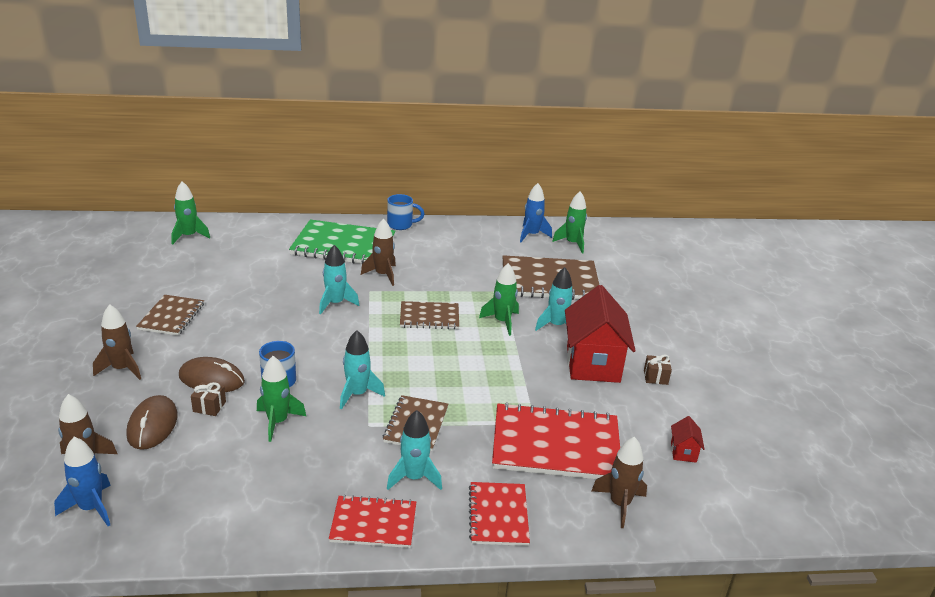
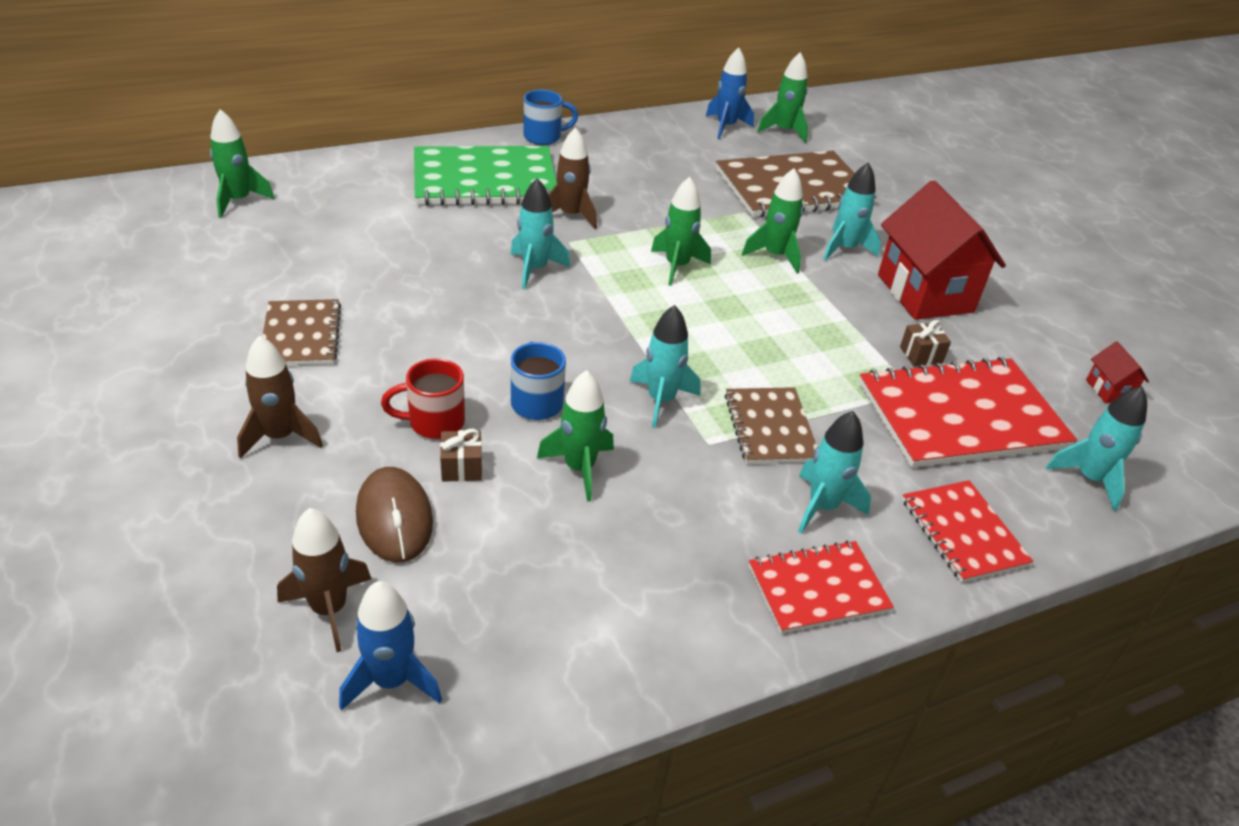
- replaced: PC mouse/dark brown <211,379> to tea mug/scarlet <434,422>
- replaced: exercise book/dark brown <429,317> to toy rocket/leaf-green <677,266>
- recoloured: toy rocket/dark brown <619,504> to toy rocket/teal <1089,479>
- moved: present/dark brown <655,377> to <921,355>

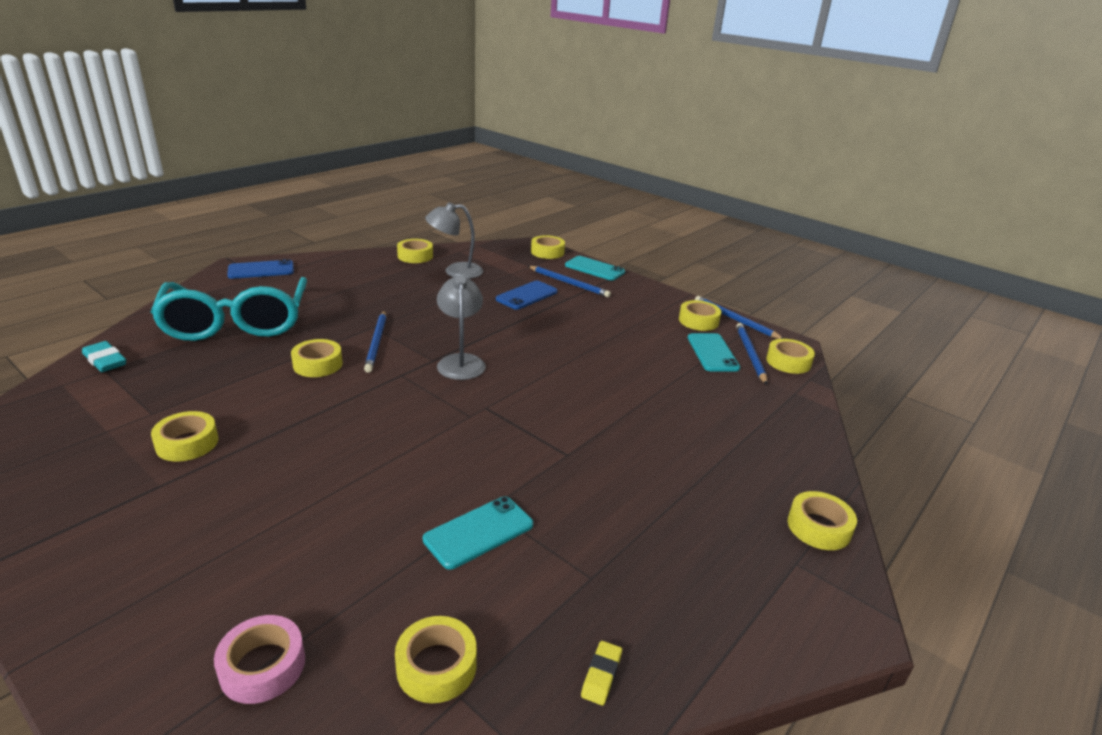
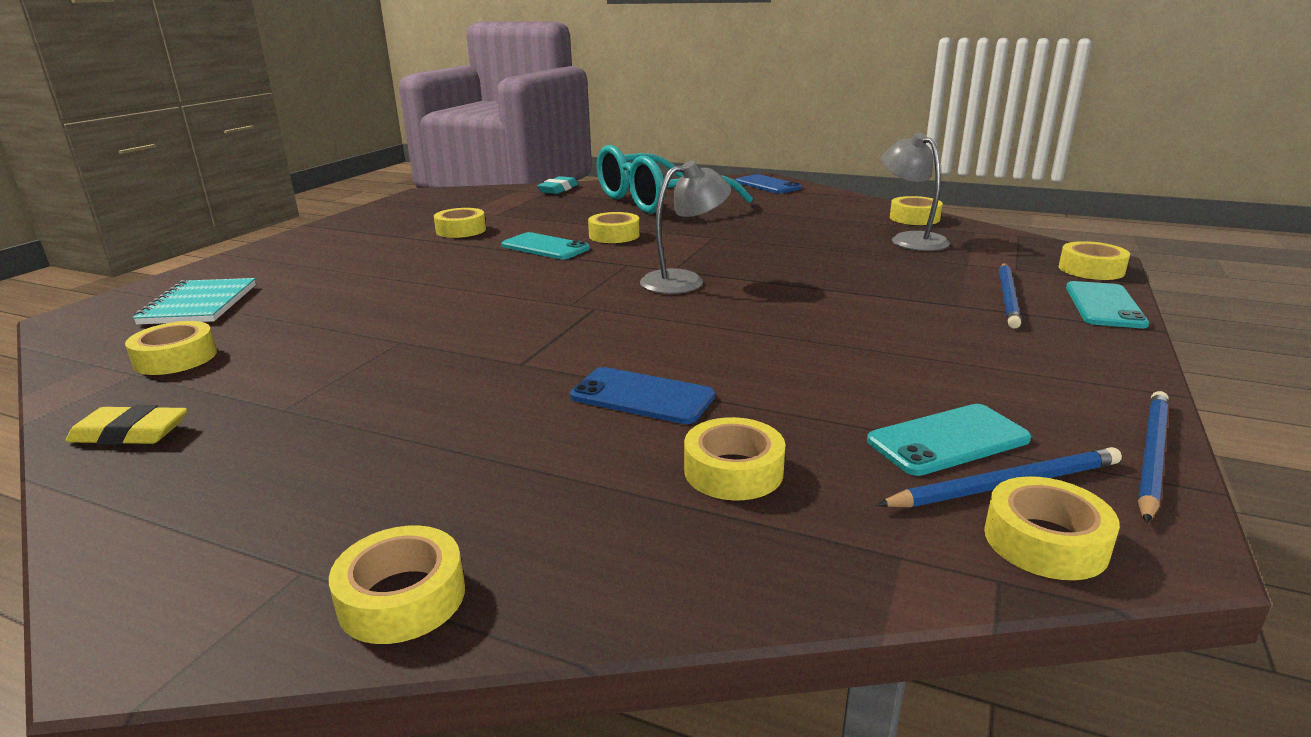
- replaced: tape/rosy <262,666> to exercise book/teal <199,304>
- removed: wooden pencil/royal blue <376,343>
- moved: phone/teal <479,532> to <545,247>
- moved: phone/royal blue <527,295> to <642,396>
- resized: eraser/yellow <601,675> = <130,433> x1.53
- moved: tape/yellow <698,321> to <733,471>

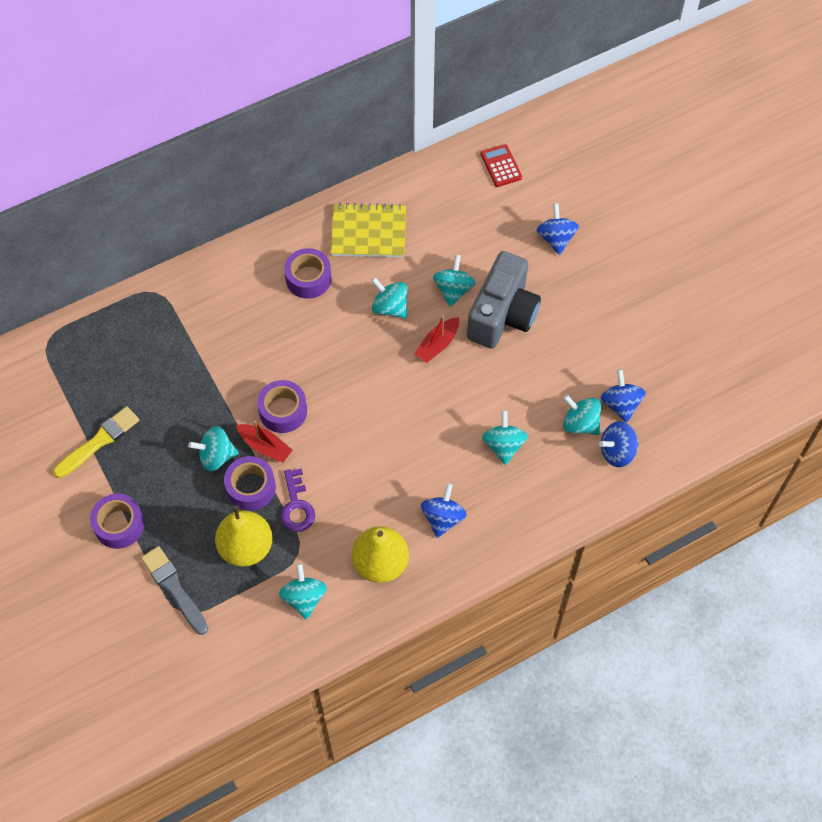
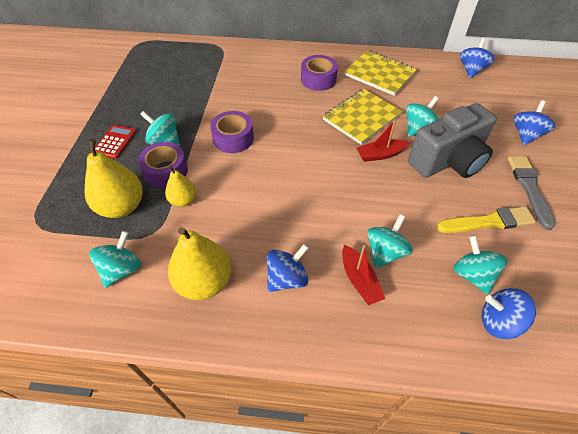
- moved: paint brush/yellow <99,441> to <488,222>
- removed: tape/purple <119,525>
- moved: paint brush/ash-grey <174,588> to <529,188>
- moved: boat/scarlet <265,446> to <359,280>
- replaced: latchkey/purple <296,506> to pear/yellow <183,200>
- replaced: whirligig/teal <390,307> to exercise book/yellow <361,117>
- moved: adding machine/scarlet <501,166> to <115,142>
- moved: whirligig/royal blue <620,404> to <471,70>

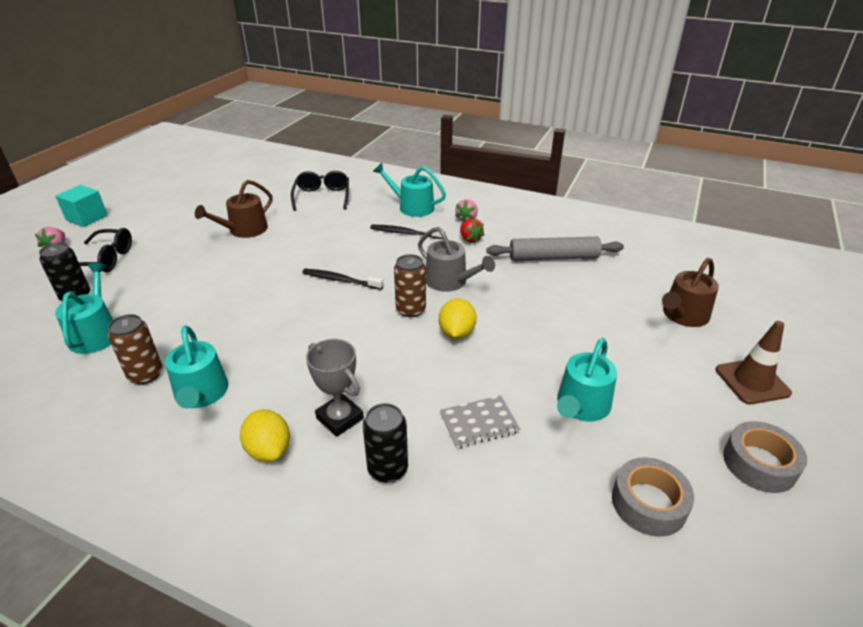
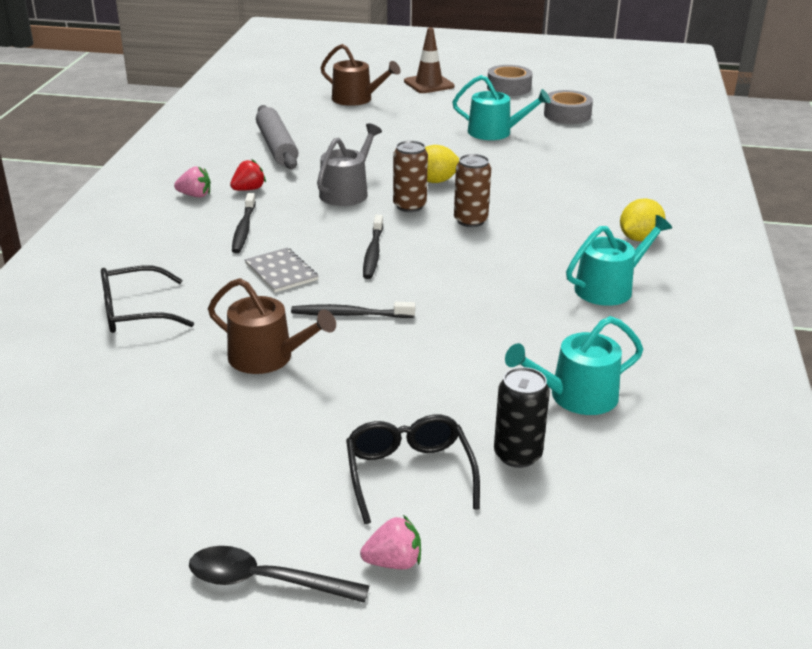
- replaced: block/teal <87,218> to teaspoon/black <265,581>
- moved: tin/dark brown <146,374> to <470,220>
- removed: prize cup/ash-grey <340,418>
- removed: tin/black <387,469>
- removed: watering pot/teal <412,207>
- moved: exercise book/ash-grey <479,423> to <281,272>
- added: tooth brush/black <350,314>

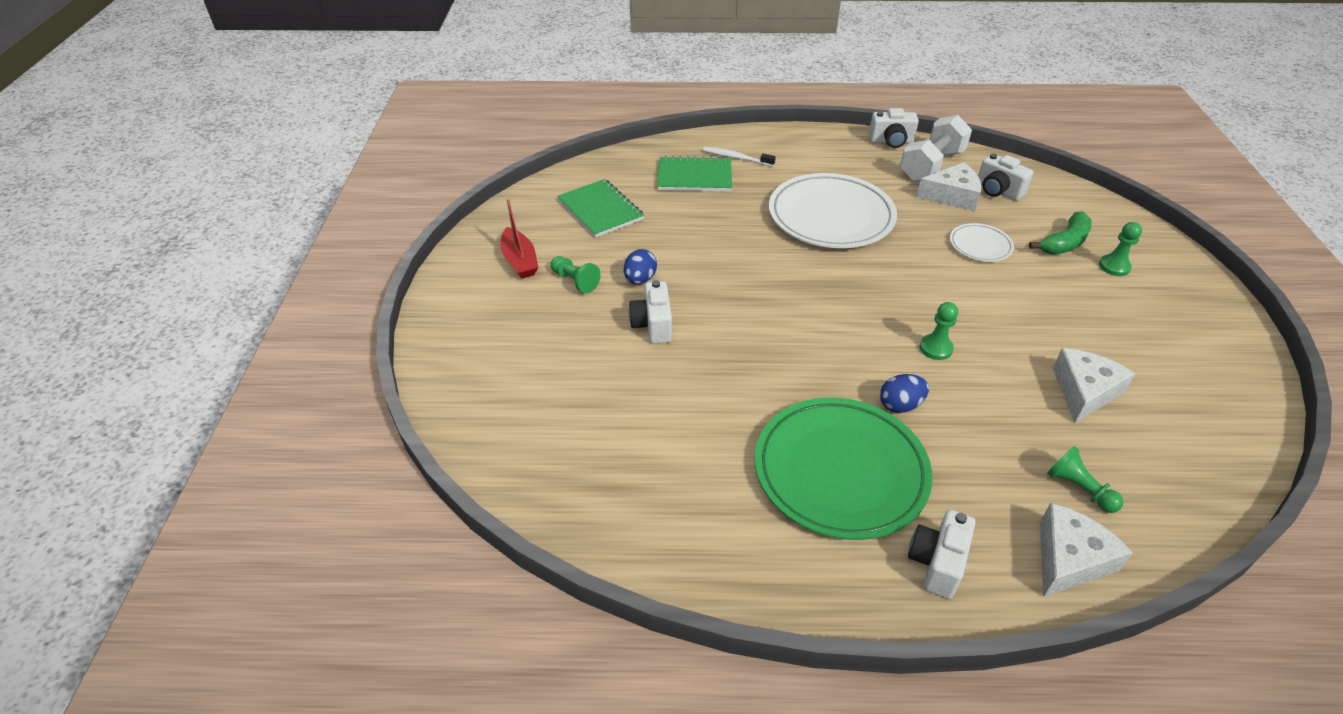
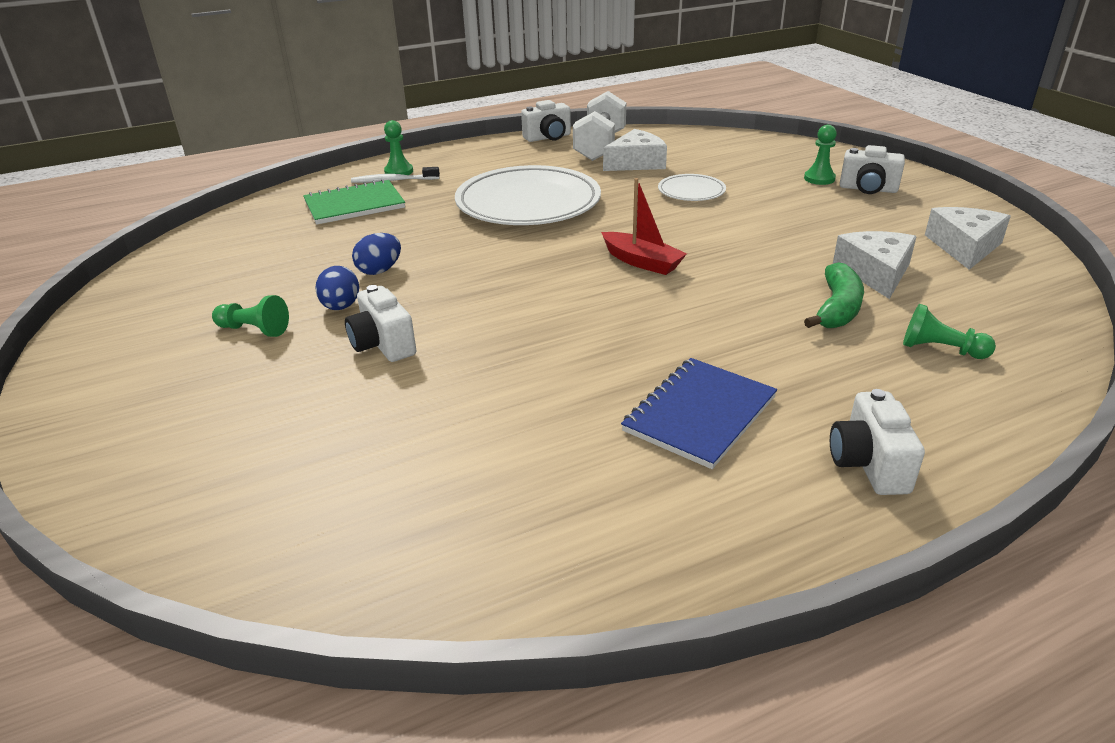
- moved: boat/scarlet <520,261> to <642,262>
- removed: exercise book/leaf-green <600,210>
- replaced: plate/leaf-green <840,471> to exercise book/royal blue <700,414>
- moved: egg shape/royal blue <900,405> to <379,270>
- moved: game pawn/leaf-green <935,348> to <399,172>
- moved: camera/snow-white <997,191> to <868,189>
- moved: toy banana/leaf-green <1064,243> to <837,309>
- moved: cheese wedge/snow-white <1069,559> to <964,247>

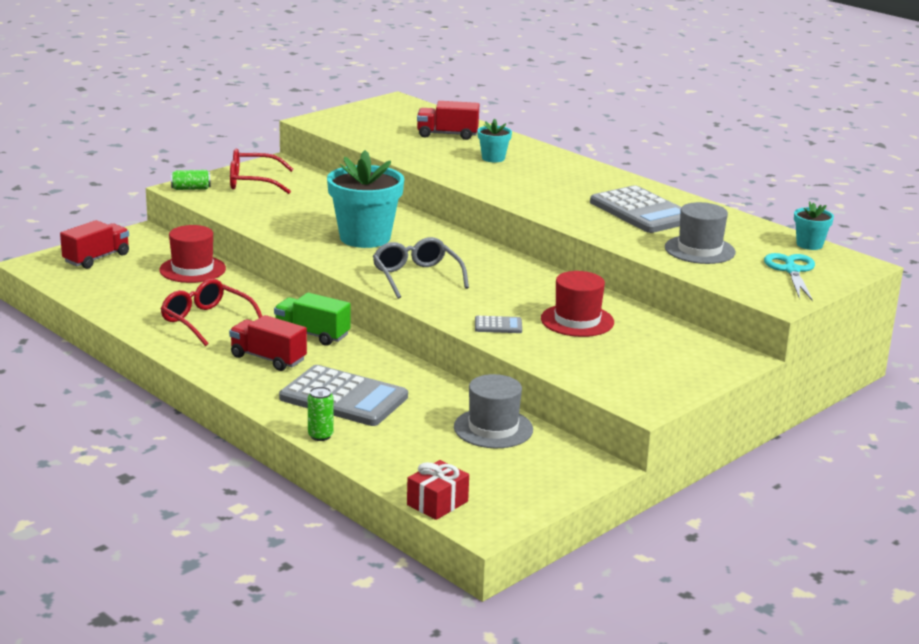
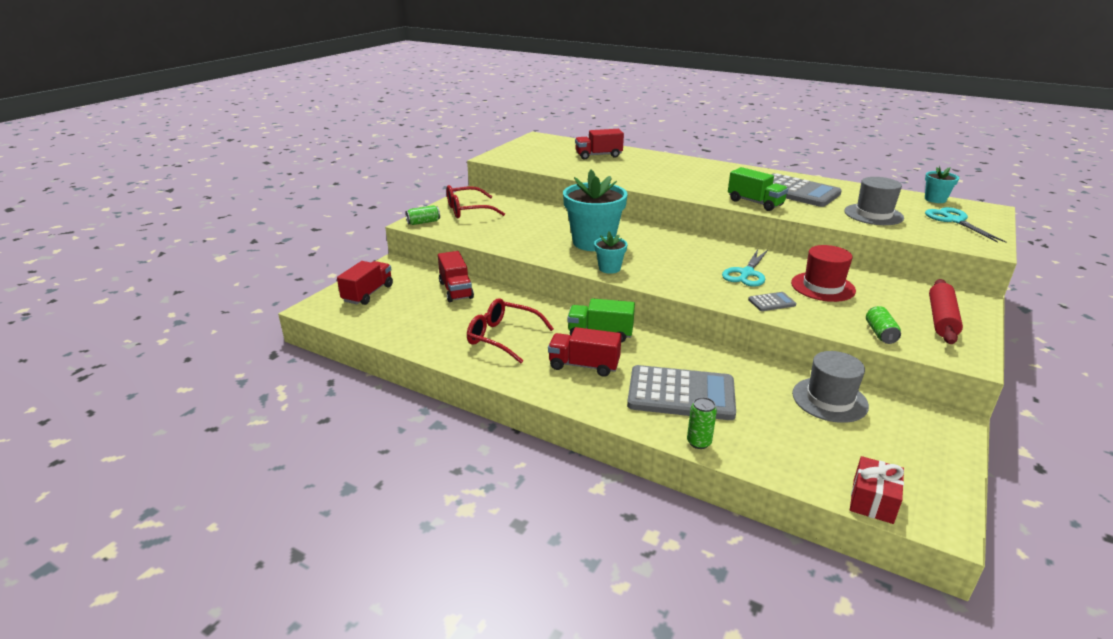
- replaced: hat/scarlet <192,269> to toy truck/scarlet <456,290>
- removed: eyeglasses/ash-grey <416,277>
- moved: potted plant/teal <493,158> to <609,268>
- added: shears/teal <746,273>
- added: toy truck/leaf-green <755,203>
- added: tin/leaf-green <880,333>
- added: rolling pin/scarlet <941,319>

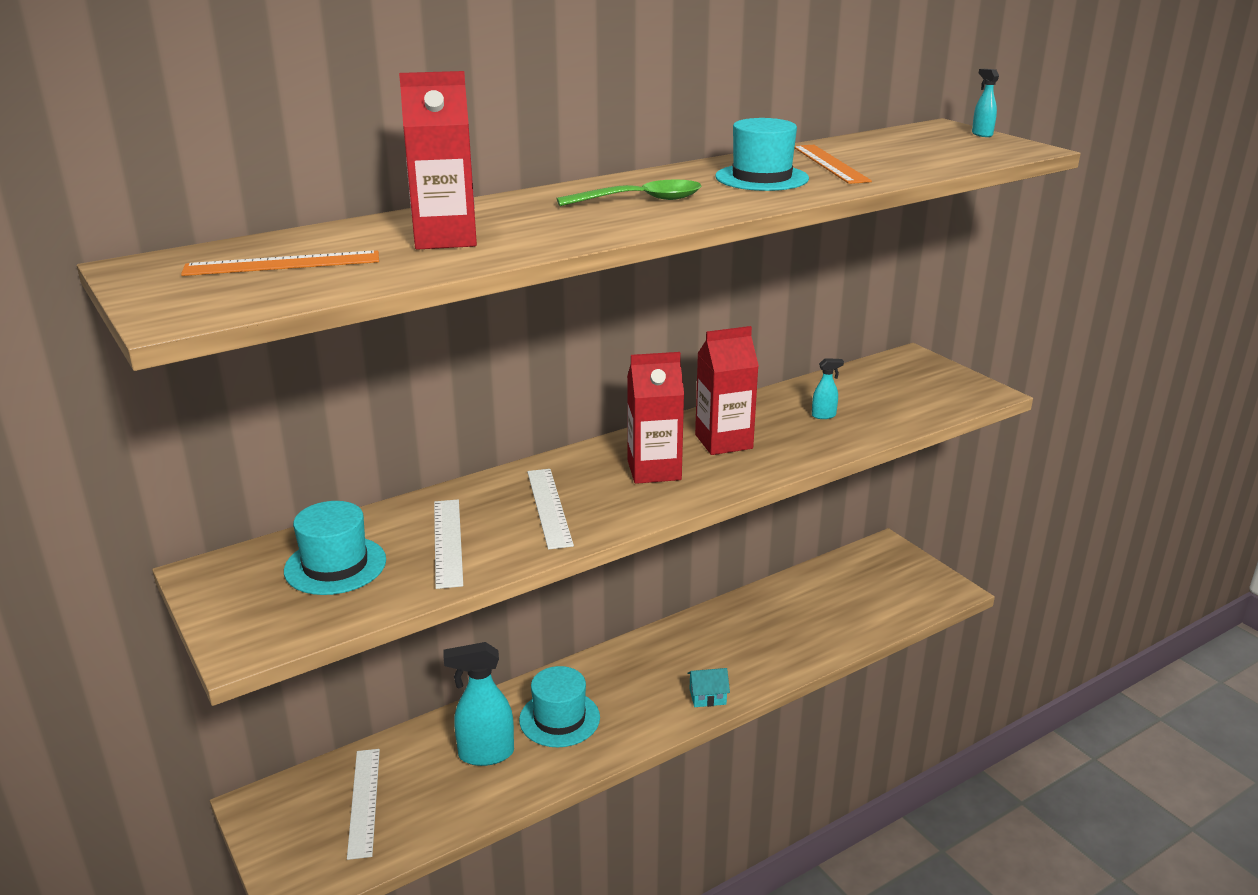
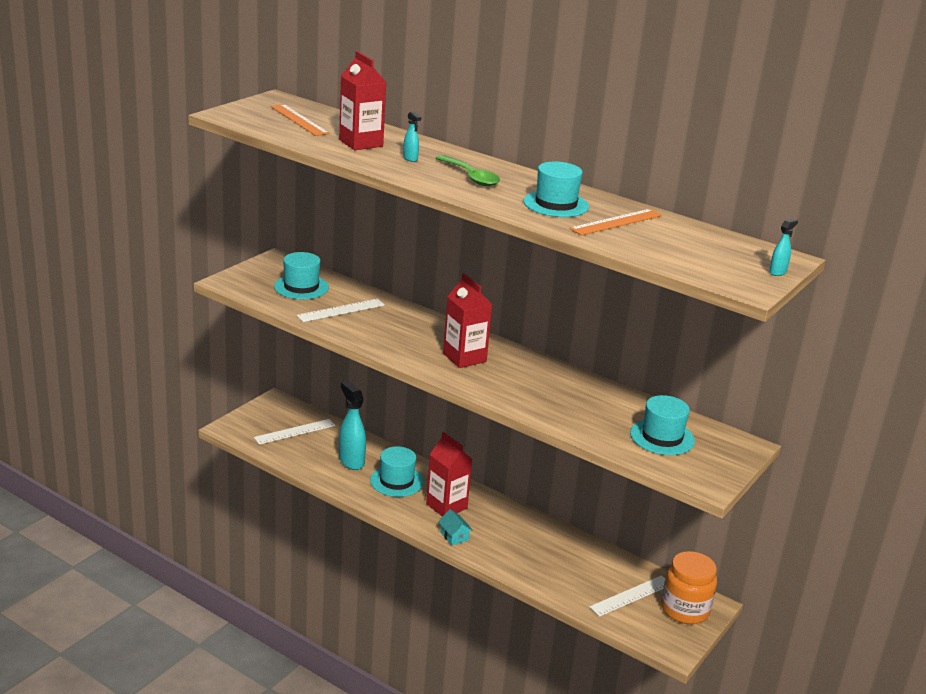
- moved: straightedge/snow-white <549,507> to <631,596>
- moved: juice carton/scarlet <723,442> to <446,506>
- moved: spray bottle/teal <824,415> to <410,159>
- added: hat/teal <662,437>
- added: jar/orange-coloured <685,609>

